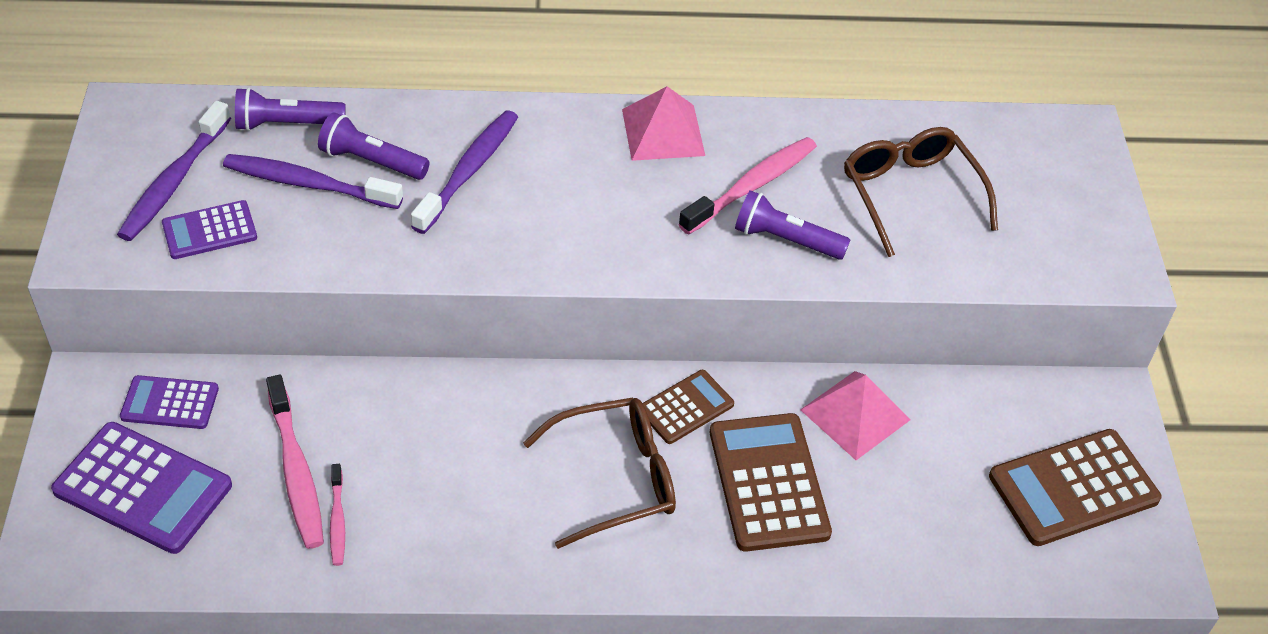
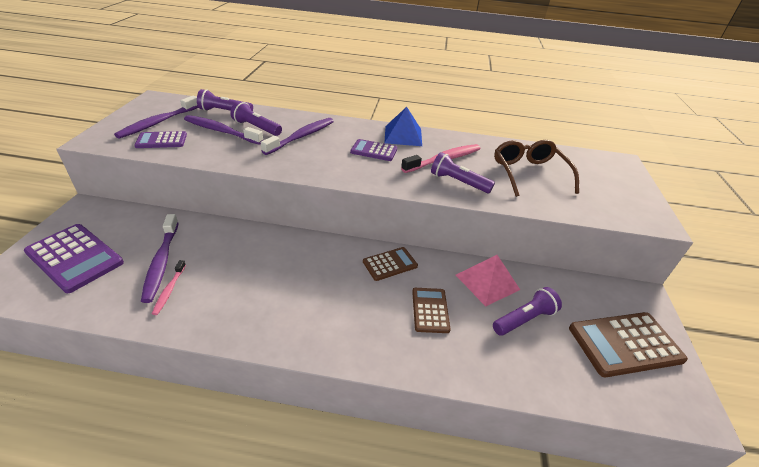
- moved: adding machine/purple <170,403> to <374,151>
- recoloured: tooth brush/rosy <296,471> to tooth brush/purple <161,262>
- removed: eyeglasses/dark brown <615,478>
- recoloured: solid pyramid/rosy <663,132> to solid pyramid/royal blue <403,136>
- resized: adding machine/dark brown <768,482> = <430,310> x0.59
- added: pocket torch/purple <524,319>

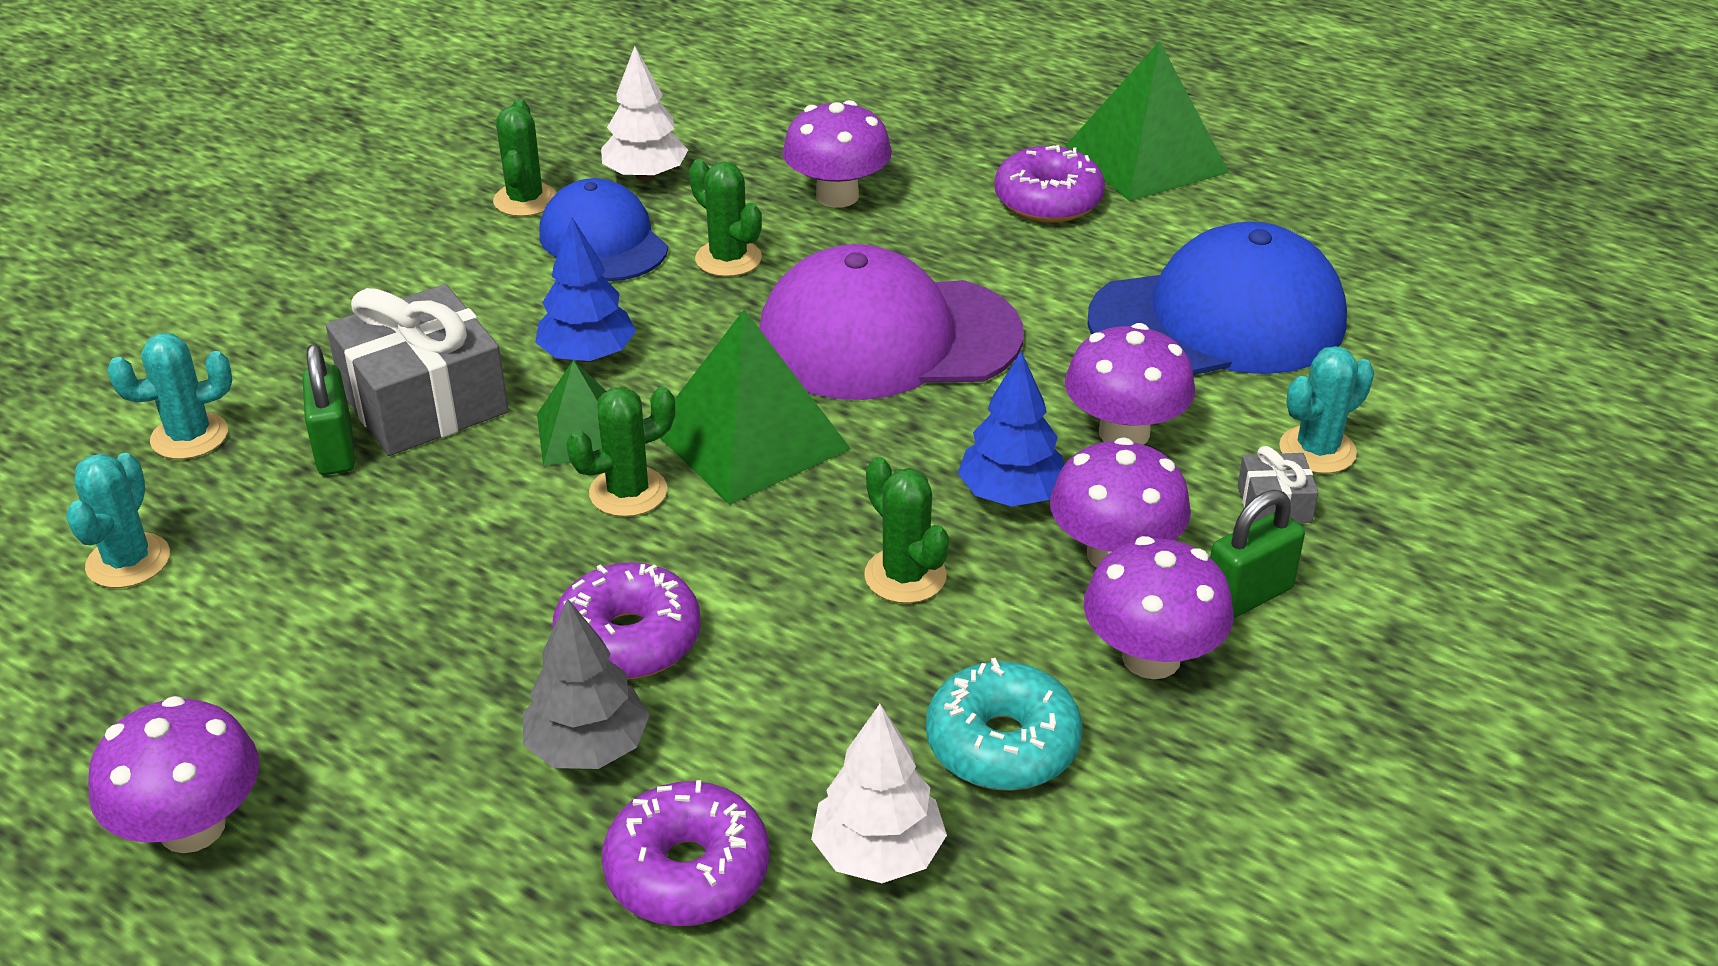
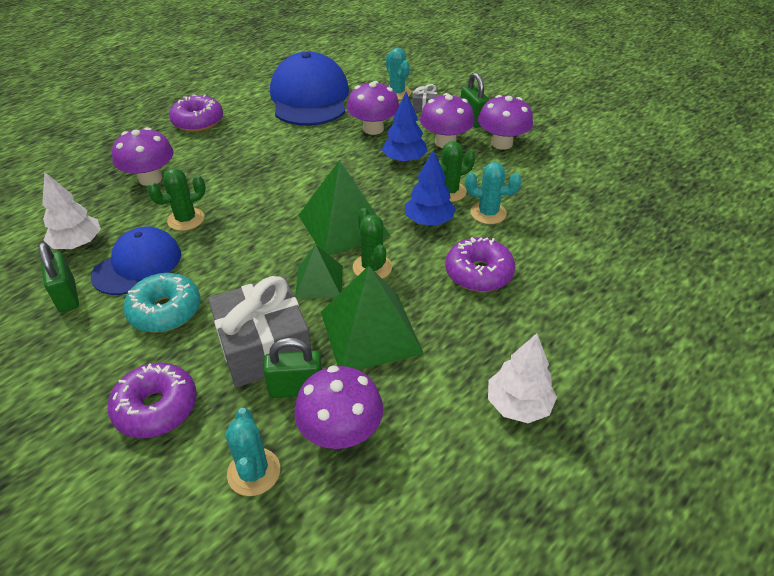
- moved: saguaro cactus/teal <128,561> to <488,213>
- moved: toadstool/purple <192,827> to <341,432>
- replaced: saguaro cactus/leaf-green <525,200> to lock/leaf-green <67,296>
- removed: tree/ash-grey <588,747>
- moved: tree/royal blue <588,355> to <429,221>
- turned: cap/royal blue <603,241> = <137,264> 150 degrees clockwise
- moved: doughnut/purple <687,871> to <156,408>
- removed: cap/purple <888,338>
- moved: tree/snow-white <878,853> to <518,405>
- moved: doughnut/teal <1002,744> to <165,311>
- moved: solid pyramid/leaf-green <1145,159> to <370,332>

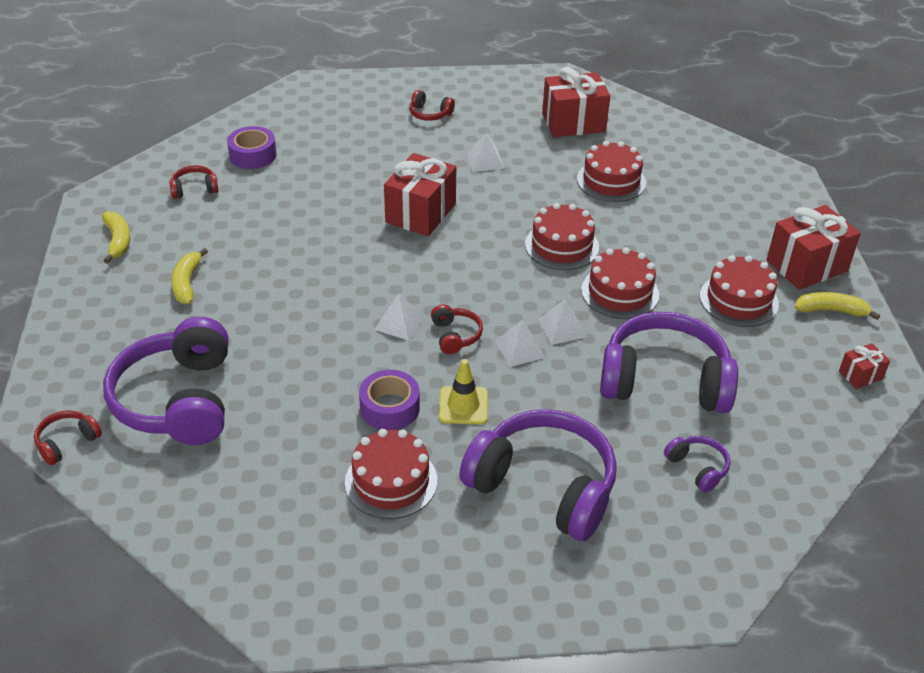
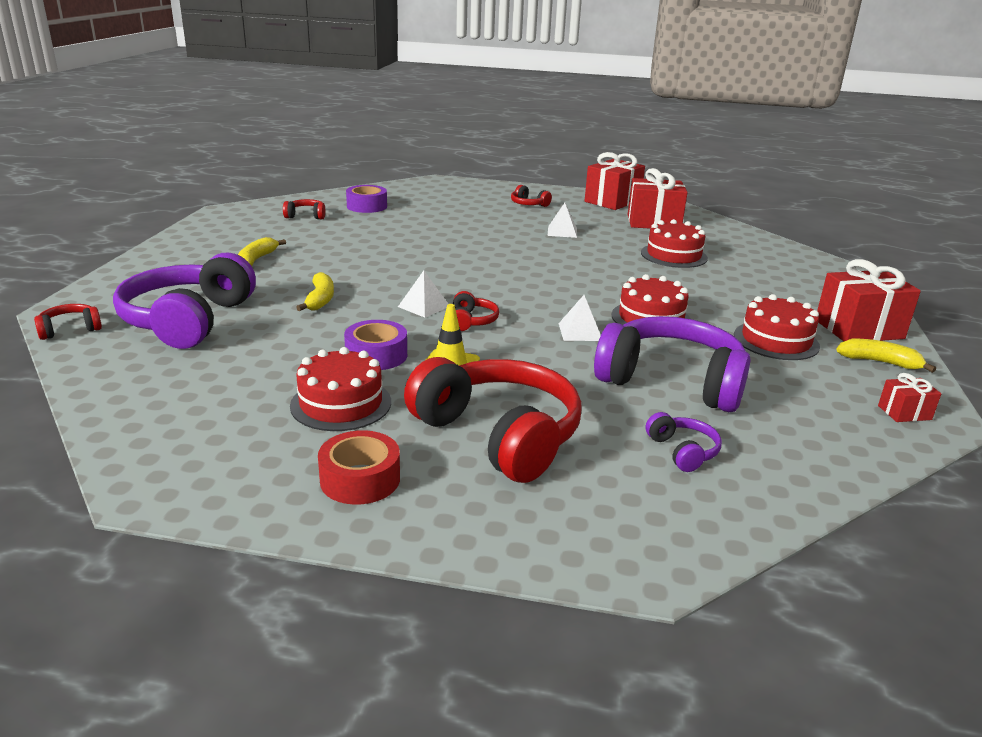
- moved: toy banana/yellow <118,241> to <320,299>
- moved: present/scarlet <420,213> to <612,201>
- recoloured: headphones/purple <543,487> to headphones/scarlet <498,435>
- removed: solid pyramid/snow-white <520,349>
- removed: layer cake/scarlet <561,246>
- added: tape/scarlet <360,479>

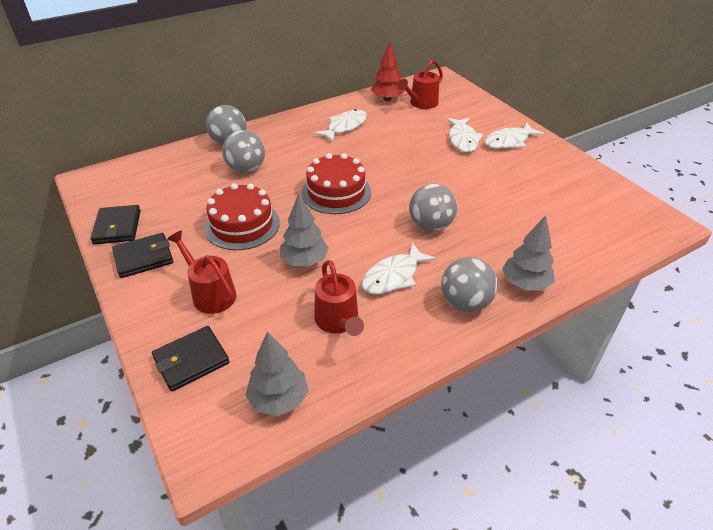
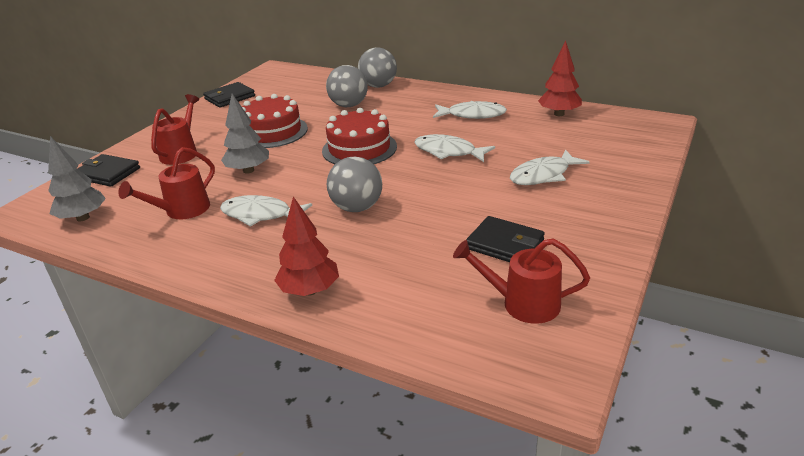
- moved: billfold/black <144,258> to <504,244>
- moved: watering pot/scarlet <421,103> to <522,303>
- removed: sphere/ash-grey <465,303>
- moved: fish figure/snow-white <509,141> to <448,152>
- recoloured: tree/ash-grey <525,283> to tree/scarlet <310,290>

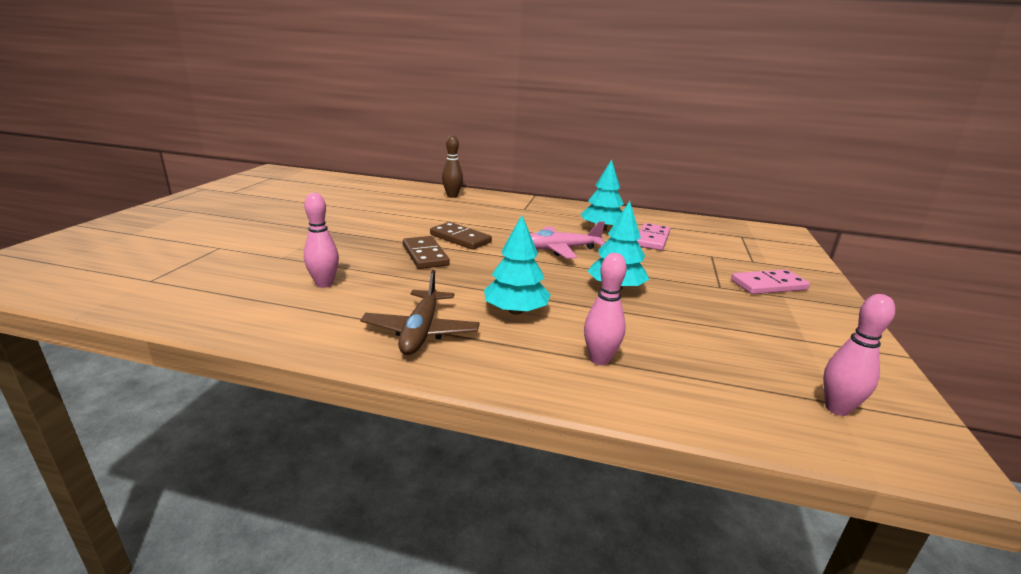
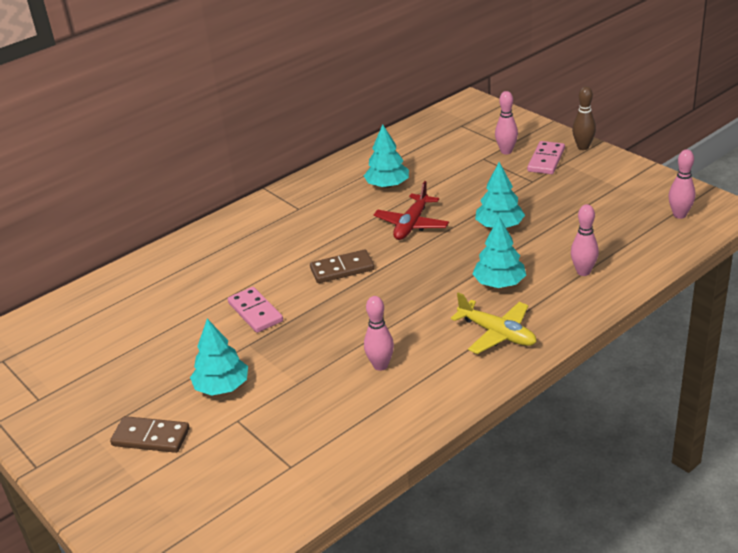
- recoloured: plane/dark brown <421,331> to plane/yellow <497,334>
- moved: domino/dark brown <425,255> to <151,437>
- moved: tenpin/dark brown <452,196> to <583,147>
- recoloured: plane/rosy <559,249> to plane/scarlet <411,224>
- moved: domino/rosy <651,239> to <255,312>
- added: tree/teal <222,387>
- added: tenpin/rosy <506,151>

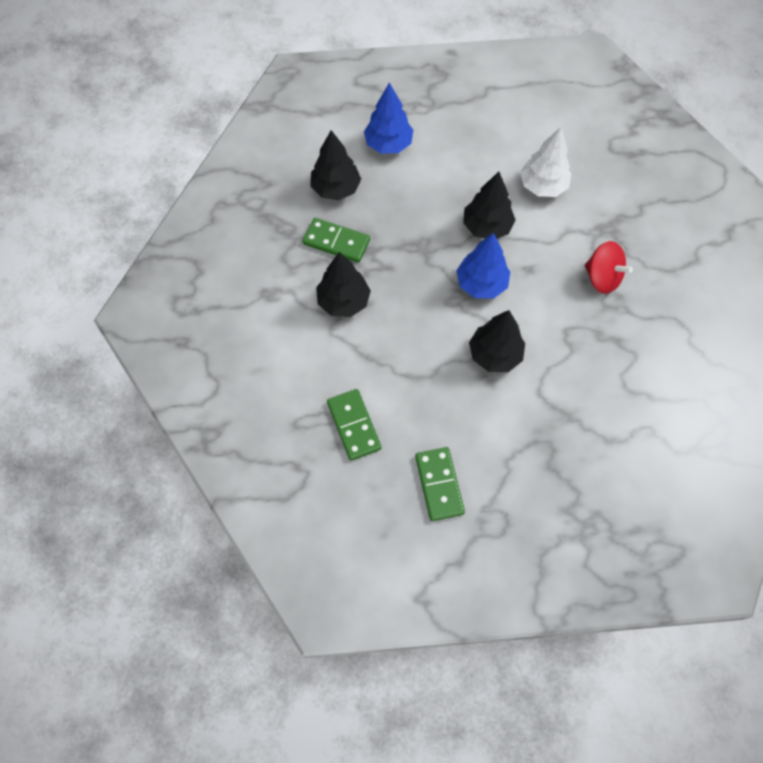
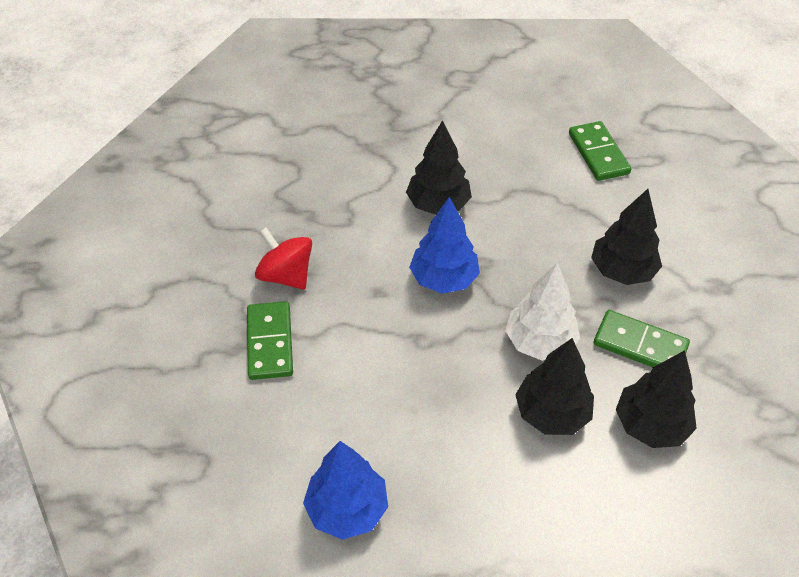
- moved: tree/royal blue <388,144> to <347,509>
- moved: domino/leaf-green <439,484> to <269,342>
- moved: tree/black <487,227> to <551,413>
- moved: tree/snow-white <542,186> to <539,342>

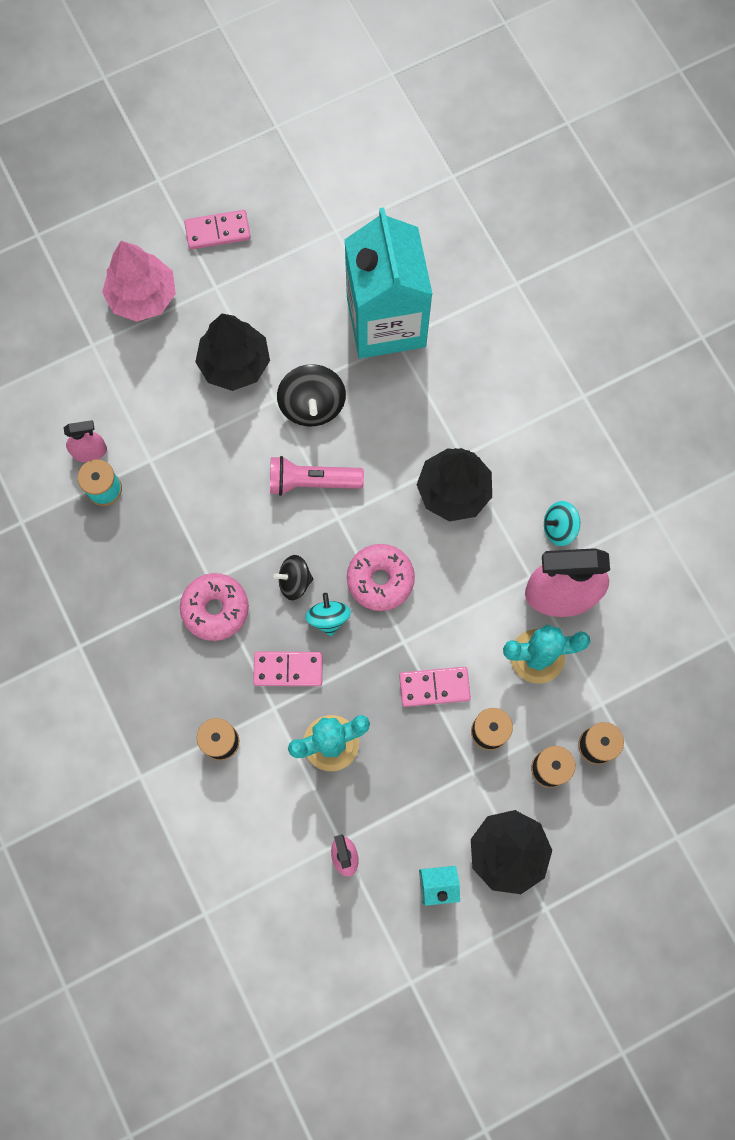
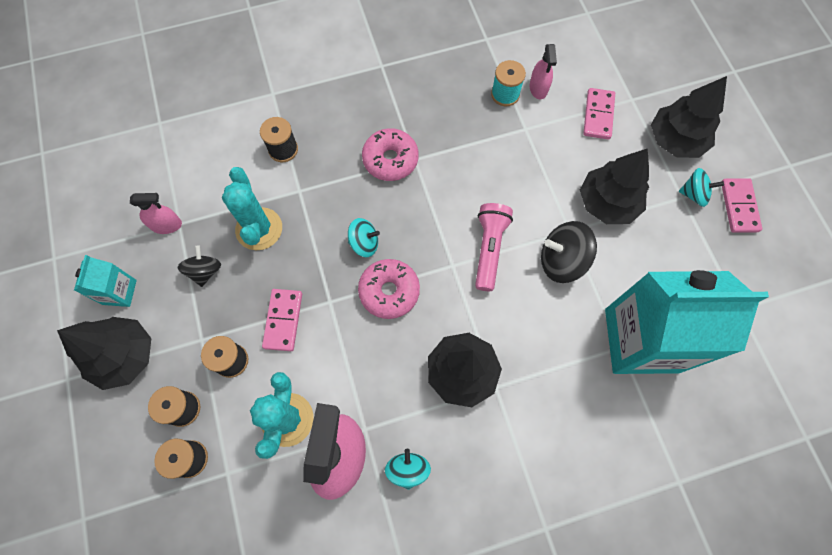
- recoloured: tree/rosy <142,296> to tree/black <675,140>
- moved: domino/rosy <288,669> to <598,115>
- moved: whirligig/black <294,581> to <205,271>
- added: whirligig/teal <693,194>

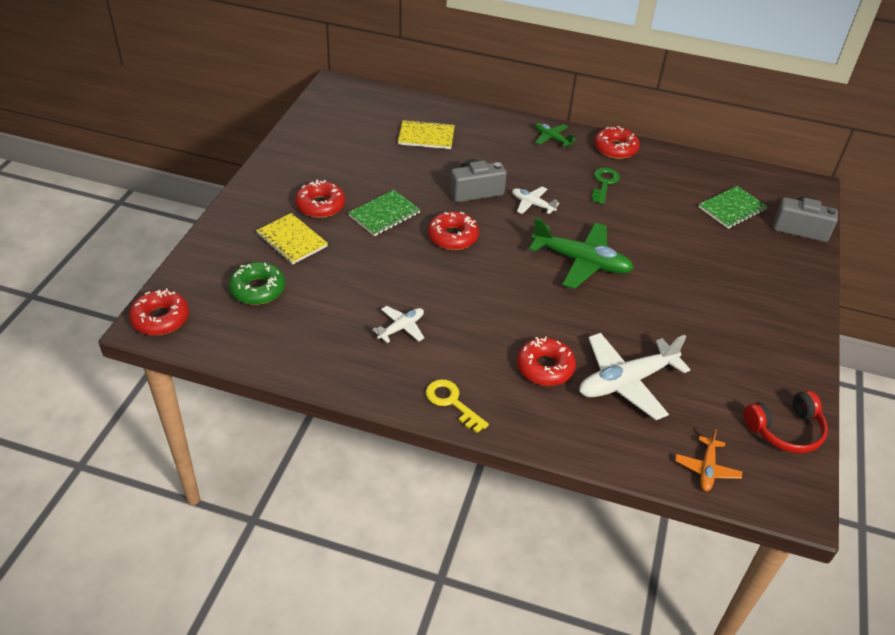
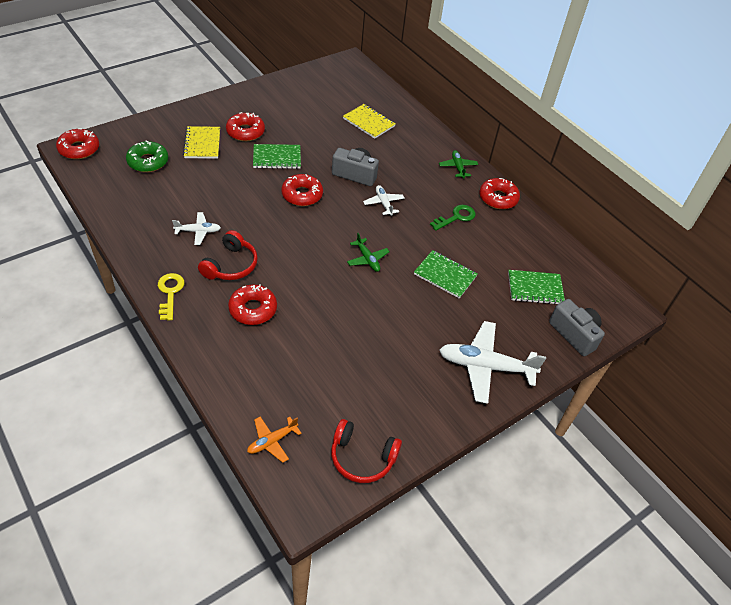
- resized: plane/leaf-green <581,262> = <367,259> x0.52
- moved: plane/snow-white <626,382> to <485,366>
- added: headphones/scarlet <231,265>
- added: exercise book/leaf-green <445,275>

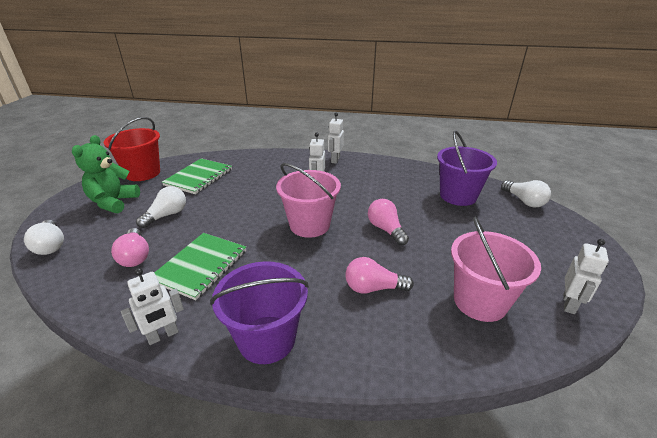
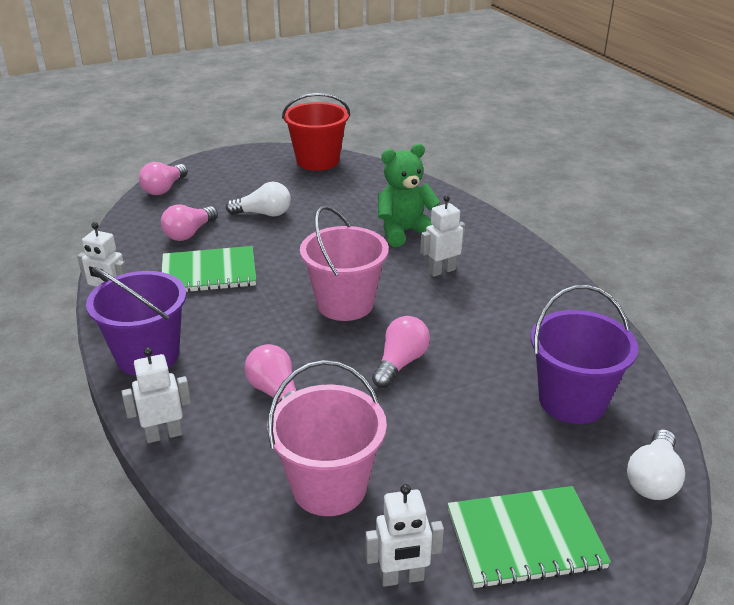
- recoloured: lightbulb/snow-white <51,245> to lightbulb/rosy <164,189>
- moved: teddy bear/leaf-green <114,202> to <404,232>
- moved: exercise book/leaf-green <199,177> to <525,539>
- moved: robot figure/snow-white <335,160> to <164,435>

